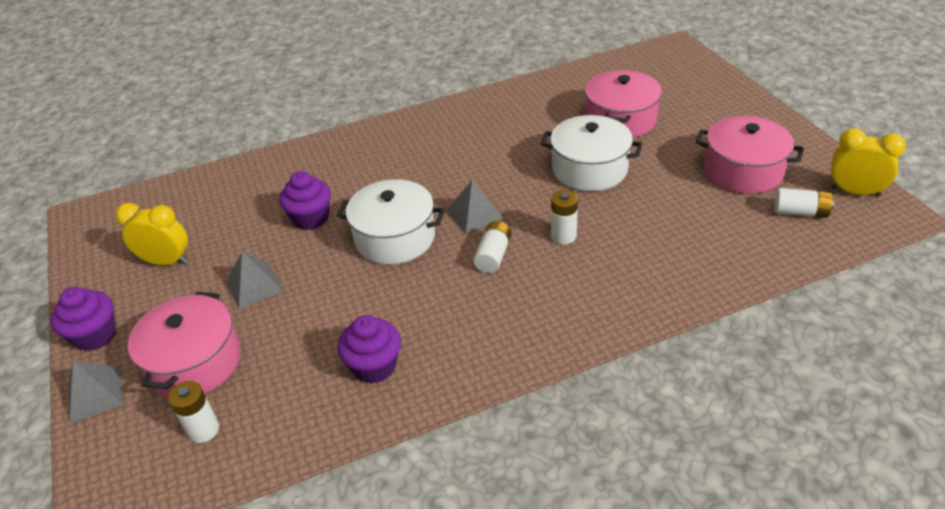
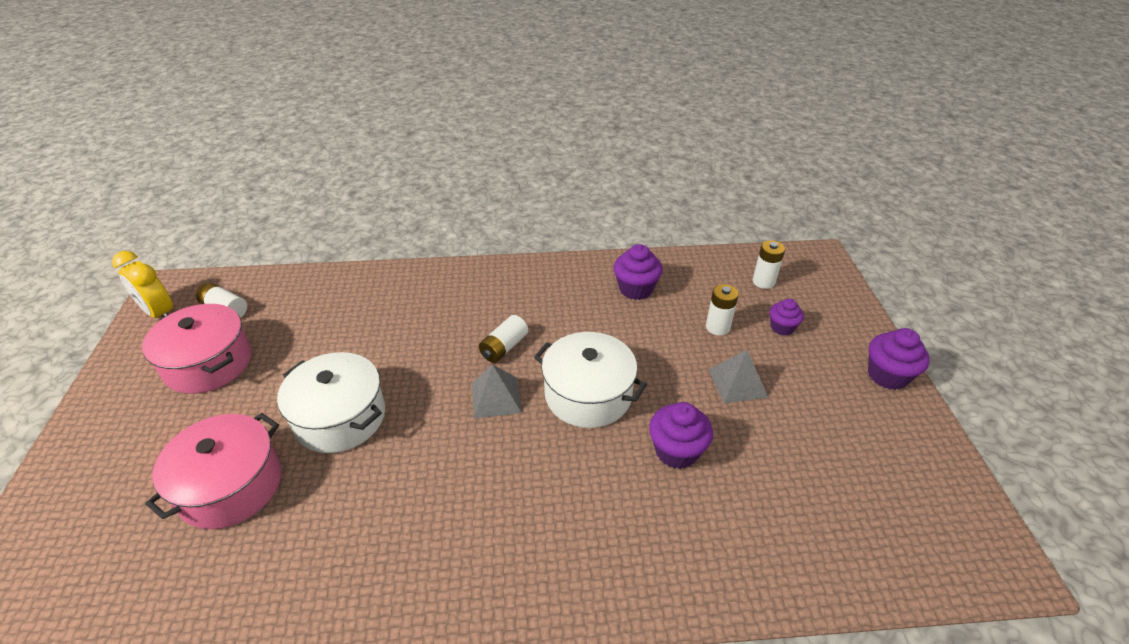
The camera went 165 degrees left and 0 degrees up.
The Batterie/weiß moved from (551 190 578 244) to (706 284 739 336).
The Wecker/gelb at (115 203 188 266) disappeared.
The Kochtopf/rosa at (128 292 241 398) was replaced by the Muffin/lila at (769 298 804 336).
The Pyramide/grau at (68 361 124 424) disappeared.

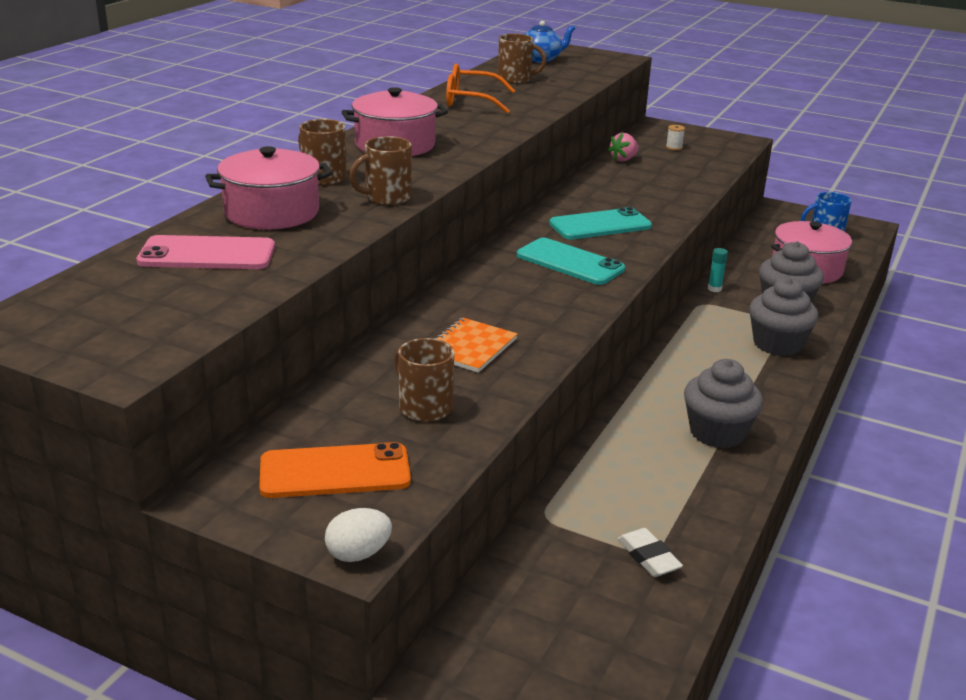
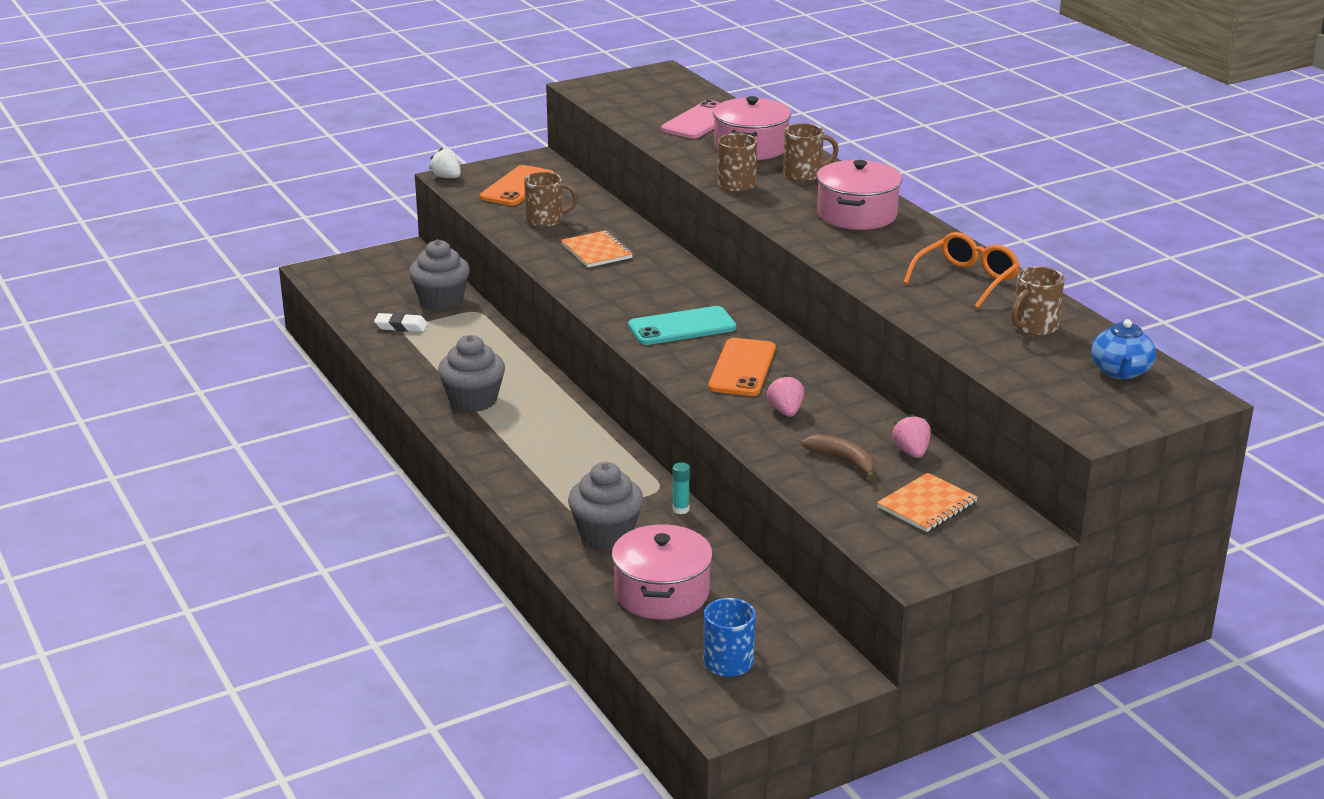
The camera went 125 degrees right and 0 degrees up.
The Garnrolle/weiß at (666 125 685 150) was replaced by the Notizbuch/orange at (877 473 978 532).
The Handy/türkis at (549 207 652 240) became the Handy/orange at (708 338 776 396).
The Muffin/grau moved from (749 277 819 356) to (409 239 470 310).
The Ei/weiß at (325 508 392 562) was replaced by the Erdbeere/weiß at (429 148 461 178).
The Erdbeere/rosa at (767 374 804 417) appeared.
The Banane/braun at (802 434 875 480) appeared.

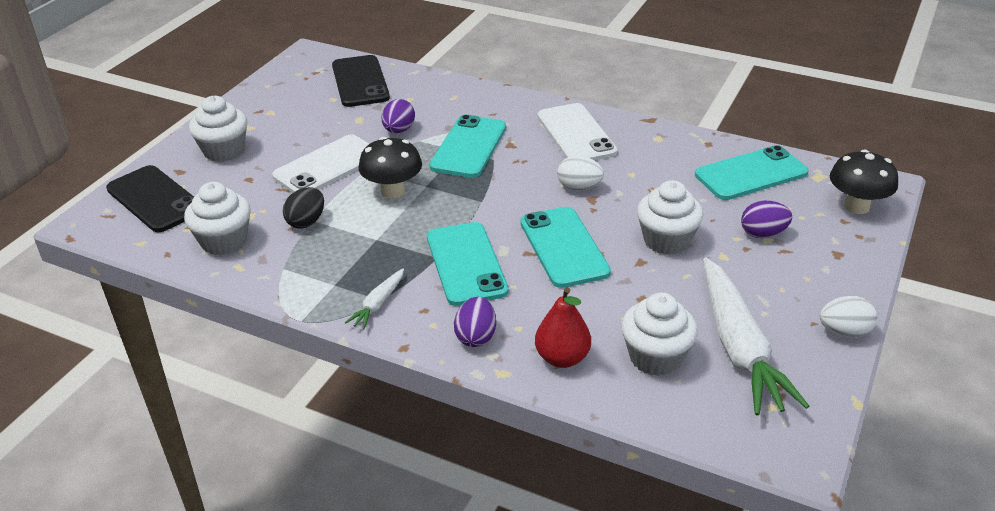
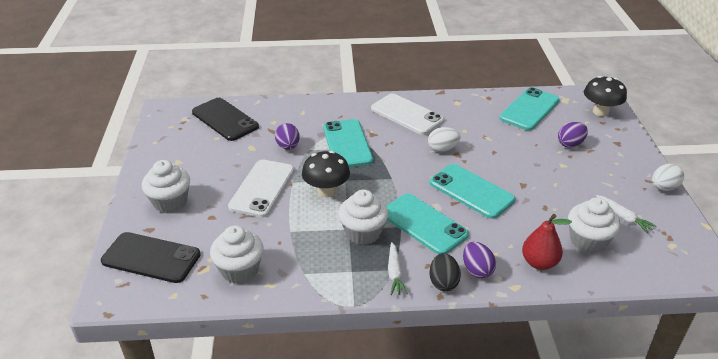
The camera went 30 degrees left and 0 degrees up.
The Muffin/weiß moved from (637 180 704 255) to (338 190 388 245).
The Ei/schwarz moved from (283 187 324 229) to (429 253 461 291).
The Karotte/weiß at (703 257 809 416) changed to 0.45 times the size.

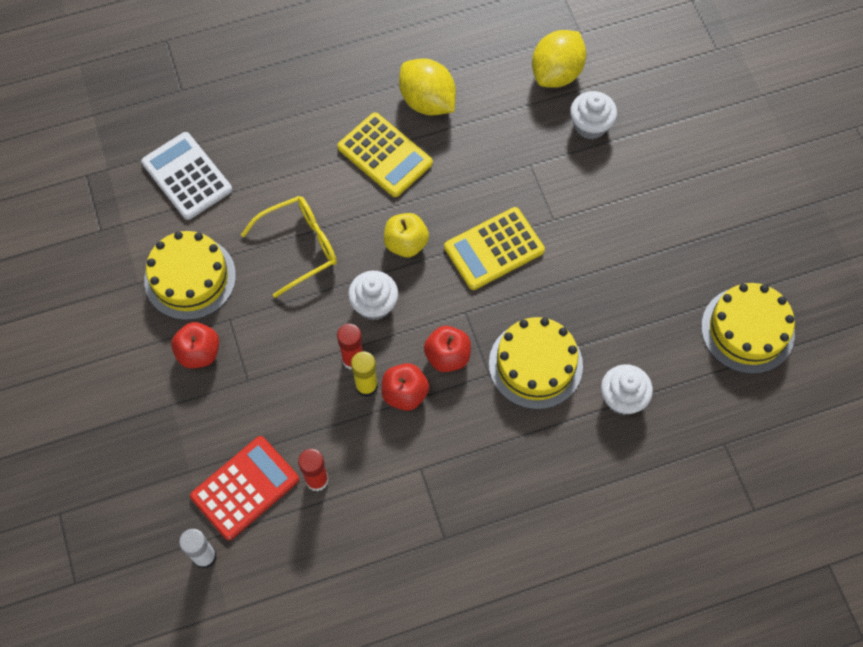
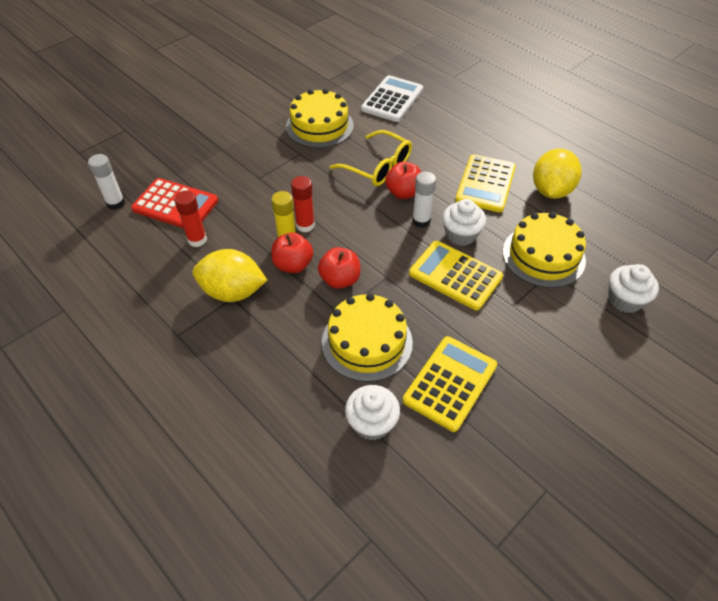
The camera went 65 degrees right and 15 degrees down.
The Zitrone/gelb moved from (532 30 586 88) to (193 249 267 302).
The Apfel/gelb at (384 213 429 257) was replaced by the Klebestift/weiß at (412 171 436 228).
The Muffin/weiß moved from (348 271 398 320) to (442 199 486 246).
The Kuchen/gelb moved from (701 283 795 374) to (503 212 586 288).
The Apfel/rot moved from (171 322 219 368) to (385 162 421 199).
The Taschenrechner/gelb at (403 336 497 432) appeared.

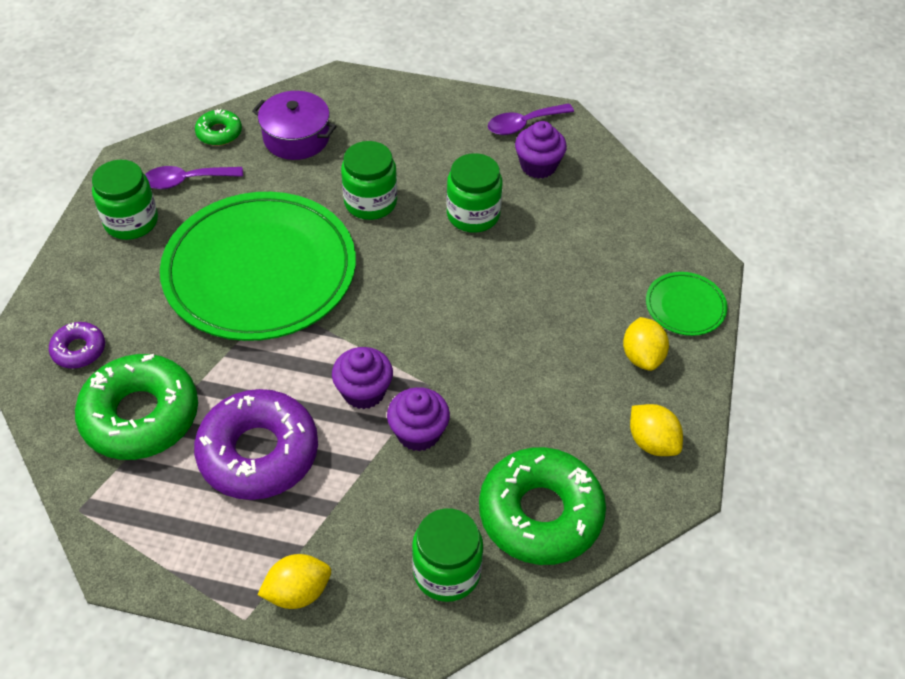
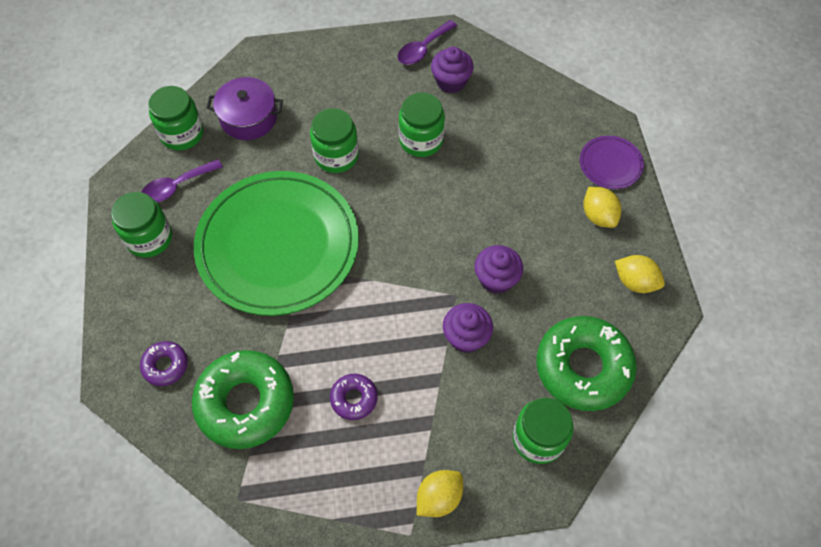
The camera went 20 degrees left and 10 degrees up.
The Donut/grün at (195 109 242 146) was replaced by the Einmachglas/grün at (149 86 203 151).
The Teller/grün at (646 272 727 336) became the Teller/lila at (580 136 644 189).
The Muffin/lila moved from (332 347 393 409) to (475 245 523 294).
The Donut/lila at (194 389 318 500) changed to 0.48 times the size.

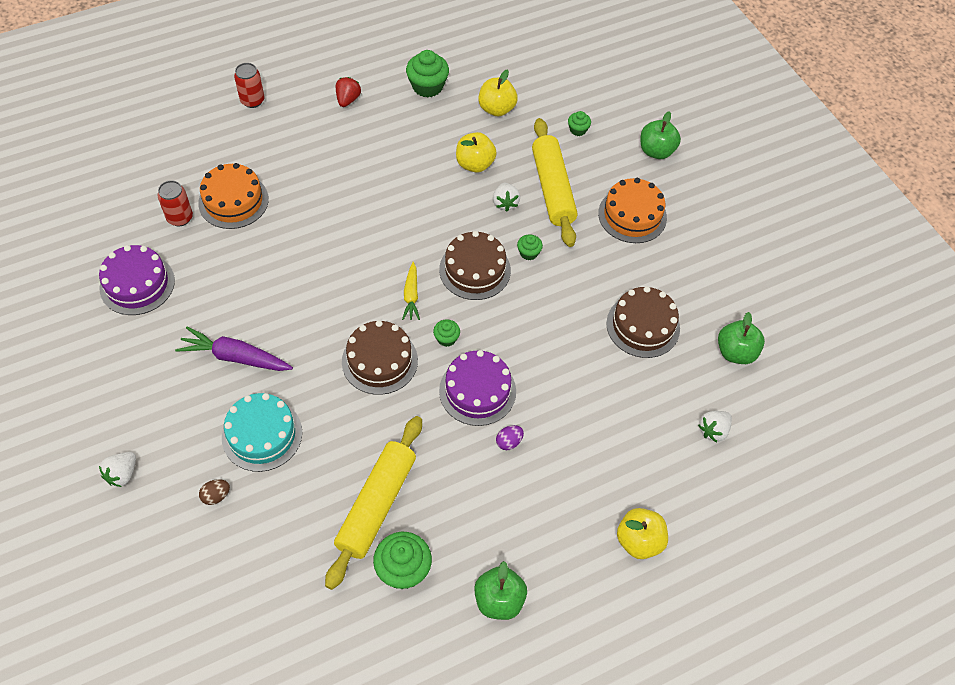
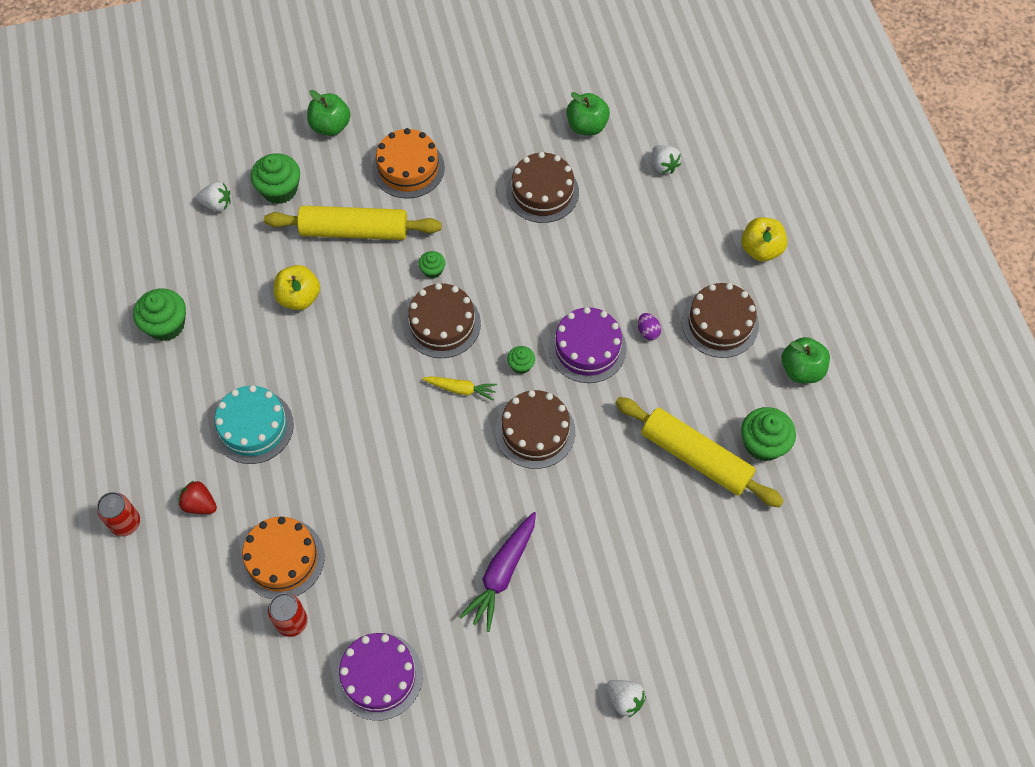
The camera went 75 degrees left and 5 degrees up.
The Apfel/gelb at (478 69 518 117) disappeared.
The Erdbeere/rot moved from (336 77 361 107) to (179 481 217 514).
The Muffin/grün at (568 111 591 136) changed to 1.87 times the size.
The Erdbeere/weiß moved from (493 183 520 212) to (196 182 231 212).
The Kuchen/türkis moved from (222 393 302 472) to (213 385 294 464).
The Ei/braun at (199 479 230 505) disappeared.
The Kuchen/braun at (682 283 759 358) appeared.

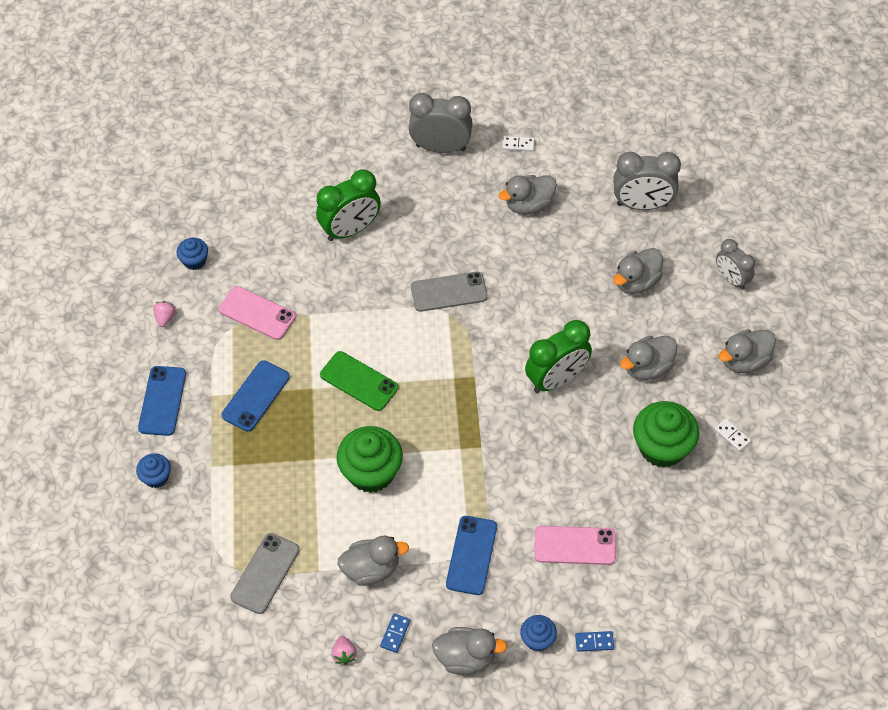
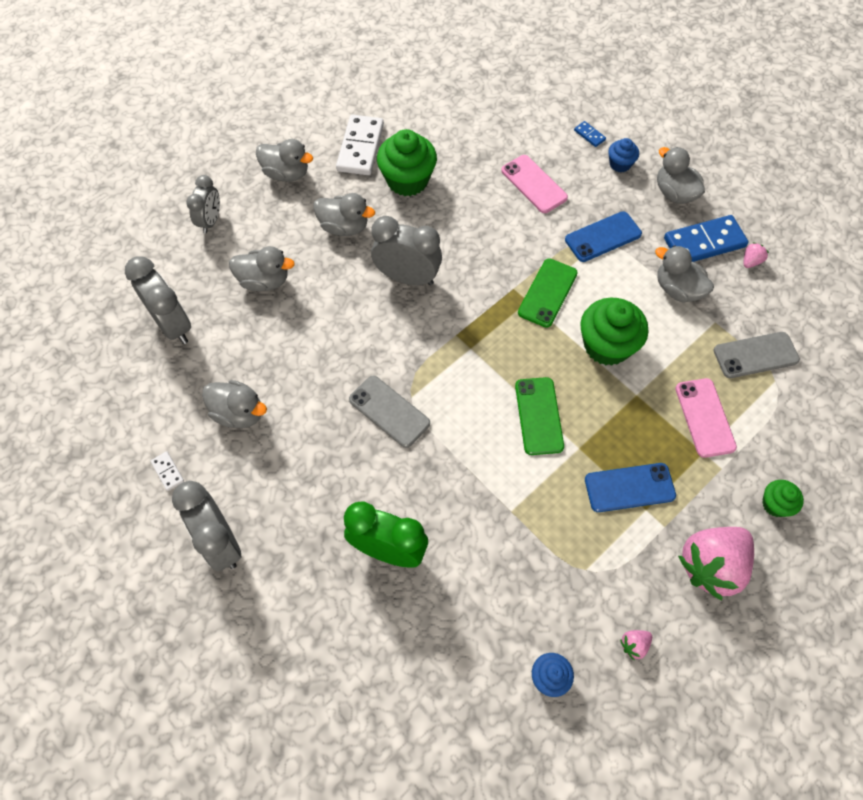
The camera went 130 degrees left and 5 degrees up.
The Handy/rosa moved from (219 286 296 340) to (675 378 737 458).
The Wecker/grün at (525 320 592 393) became the Wecker/grau at (371 216 442 286).
The Handy/blau at (138 366 186 436) was replaced by the Erdbeere/rosa at (678 527 754 600).
The Dominostein/weiß at (714 418 751 452) changed to 2.27 times the size.
The Muffin/blau at (136 453 171 488) became the Muffin/grün at (762 480 804 517).
The Dominostein/blau at (380 614 410 653) changed to 2.27 times the size.
The Handy/grün at (518 258 578 328) appeared.

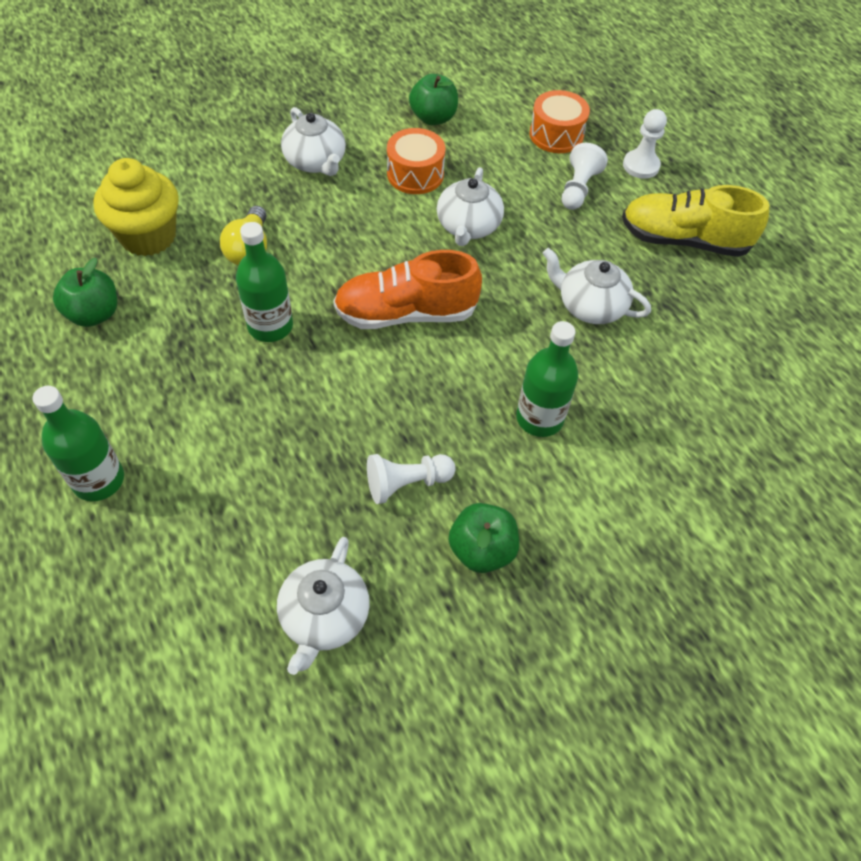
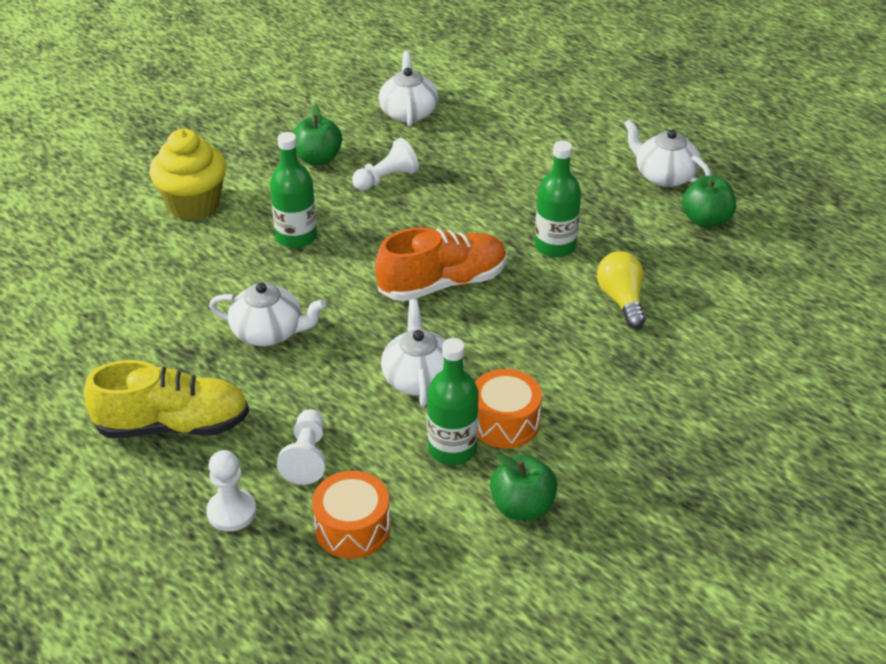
The camera went 165 degrees right and 15 degrees down.
The Teekanne/weiß moved from (281 107 346 176) to (624 119 711 187).
The Muffin/gelb moved from (93 158 179 256) to (150 129 227 220).
The Flasche/grün moved from (32 386 124 501) to (427 338 479 465).

